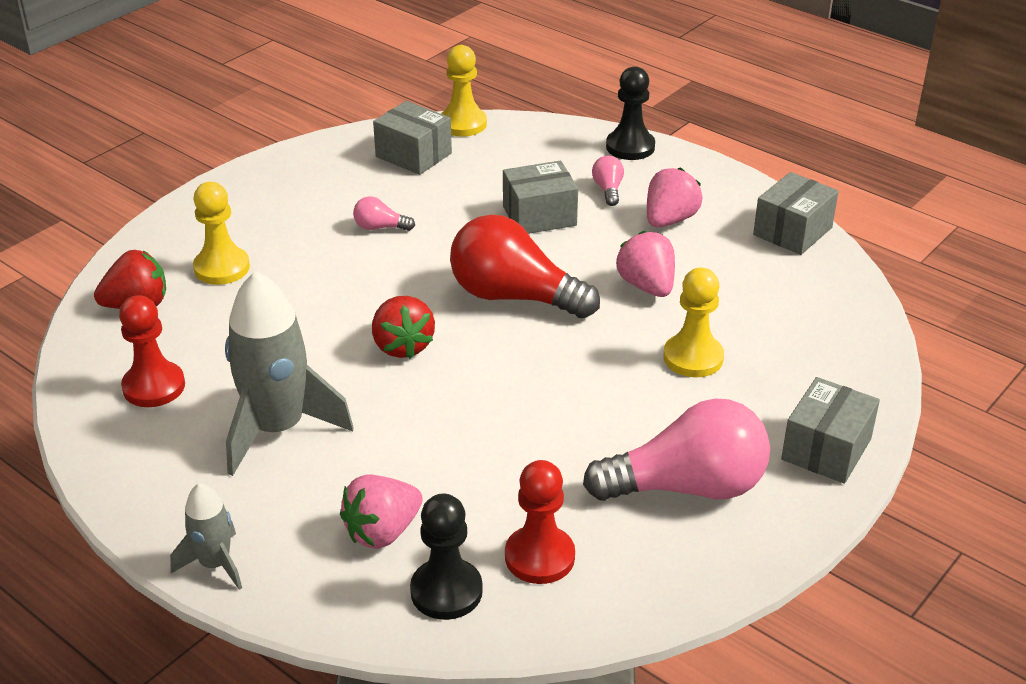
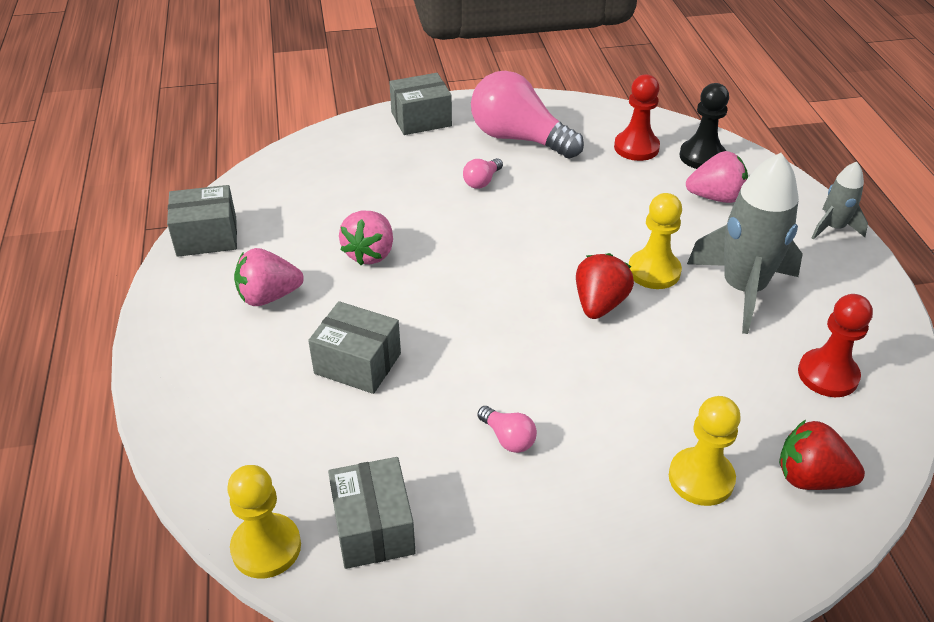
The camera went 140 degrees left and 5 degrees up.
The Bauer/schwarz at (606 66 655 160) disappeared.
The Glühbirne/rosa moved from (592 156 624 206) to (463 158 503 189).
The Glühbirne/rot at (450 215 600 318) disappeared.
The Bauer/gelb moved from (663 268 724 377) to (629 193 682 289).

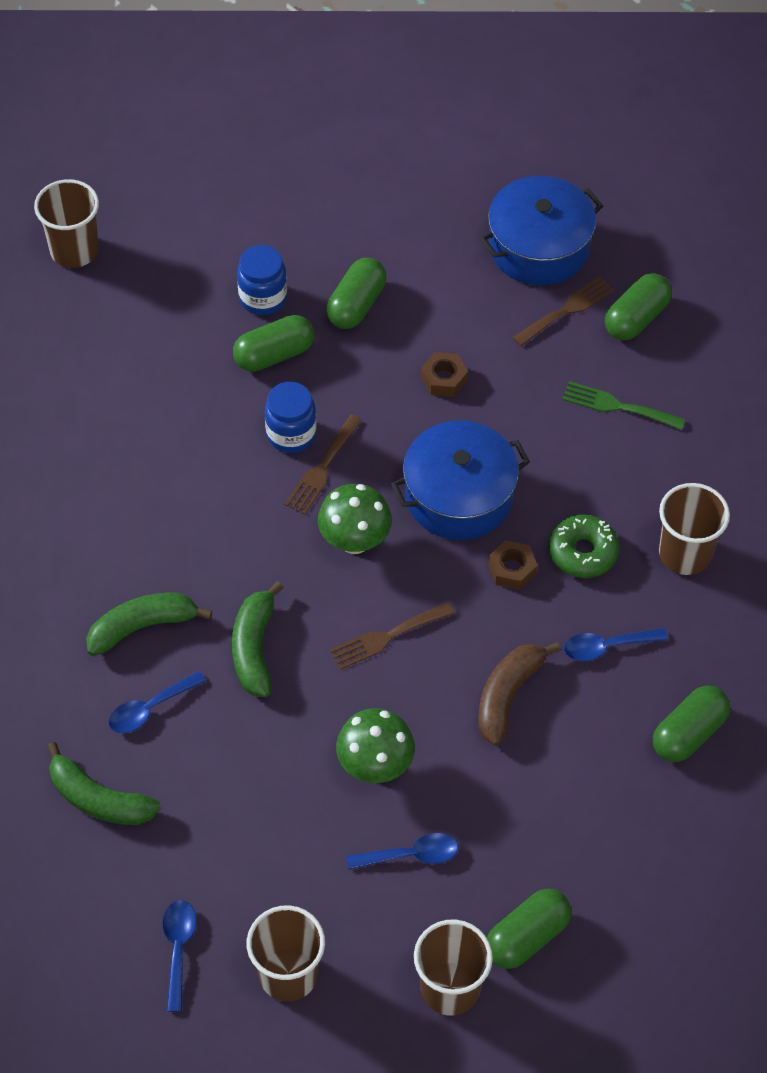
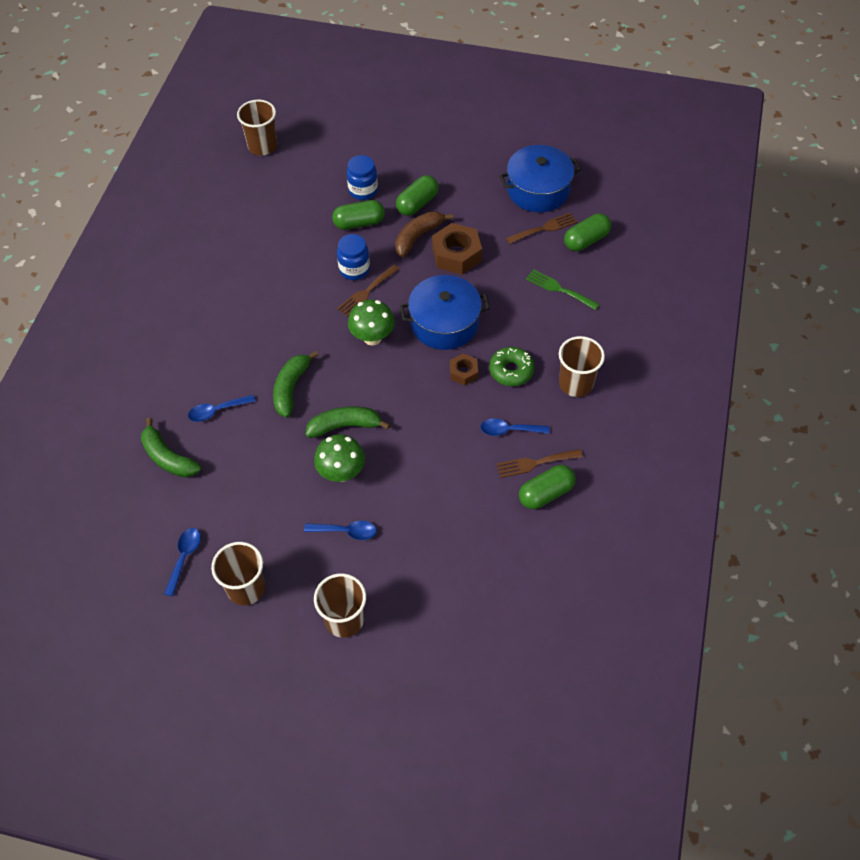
The camera went 15 degrees right and 0 degrees up.
The Sechskantmutter/braun at (421 352 468 397) changed to 1.78 times the size.
The Banane/grün moved from (86 593 212 656) to (306 406 390 438).
The Gabel/braun moved from (330 602 455 670) to (496 449 583 478).
The Banane/braun moved from (478 642 560 746) to (395 211 453 257).
The Kapsel/grün at (487 889 571 969) disappeared.

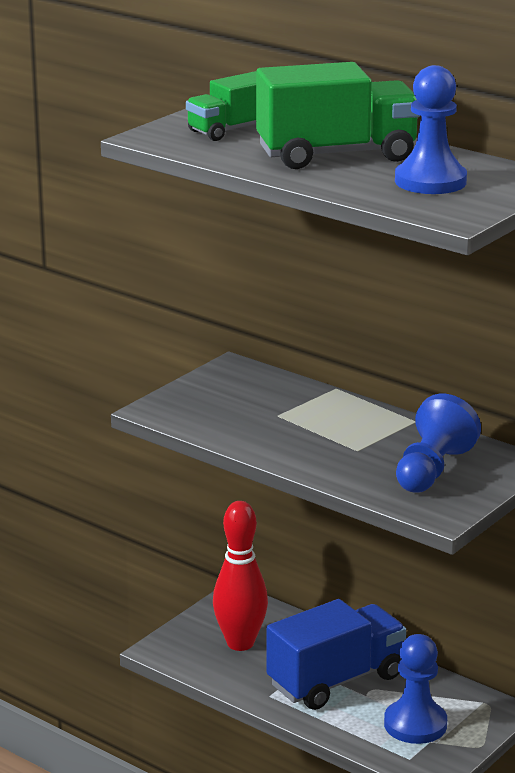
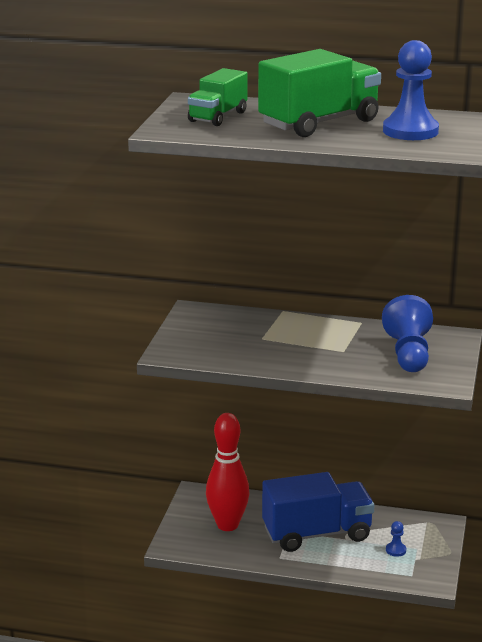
The camera went 25 degrees left and 0 degrees up.
The Lastwagen/blau at (266 599 406 710) turned 45 degrees clockwise.
The Bauer/blau at (384 634 447 744) changed to 0.43 times the size.

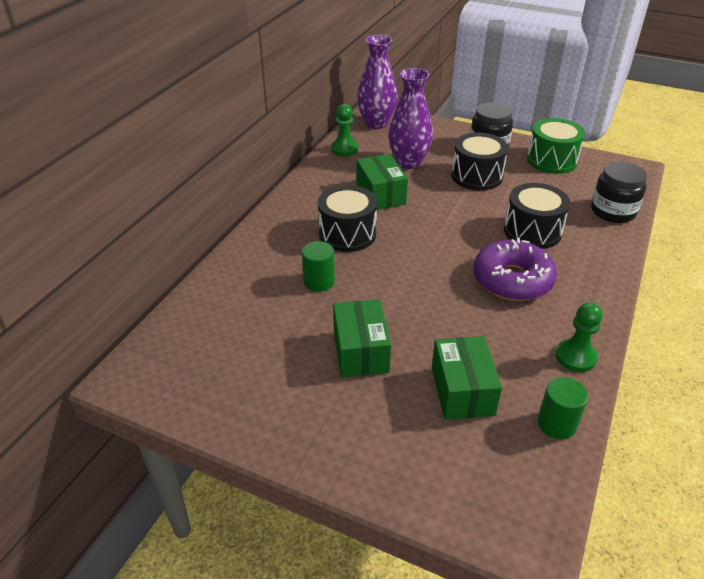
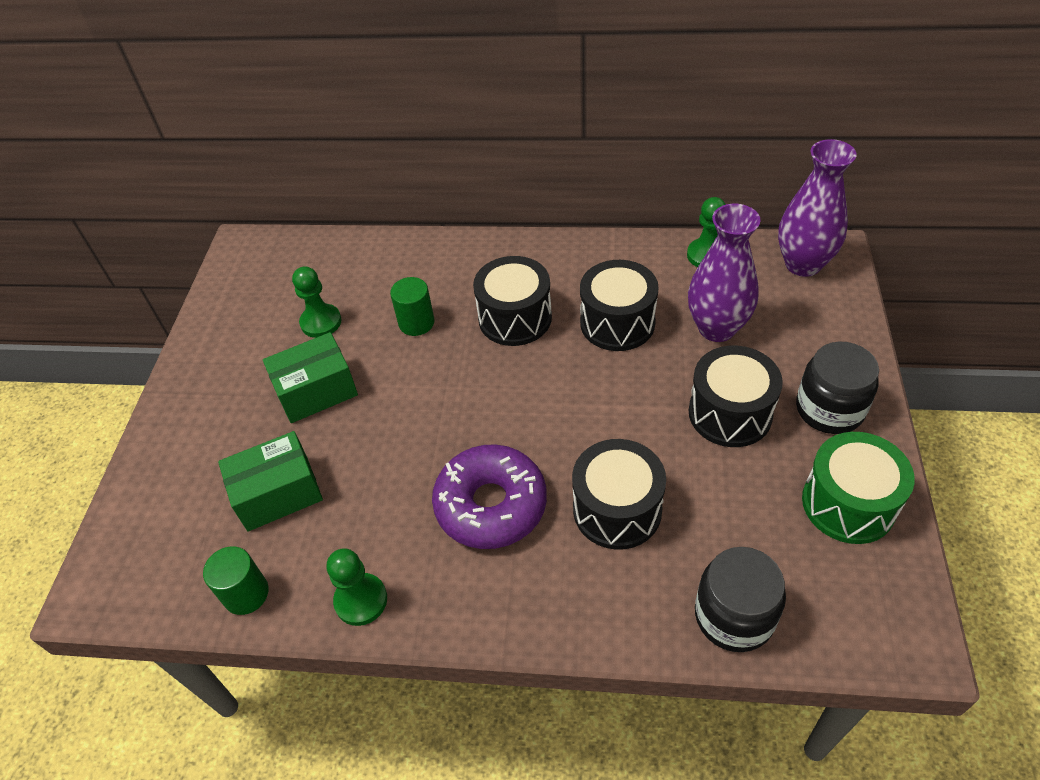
The camera went 75 degrees right and 10 degrees up.
The Schachtel/grün at (356 154 408 210) was replaced by the Trommel/schwarz at (580 260 659 351).
The Bauer/grün at (292 266 341 338) appeared.

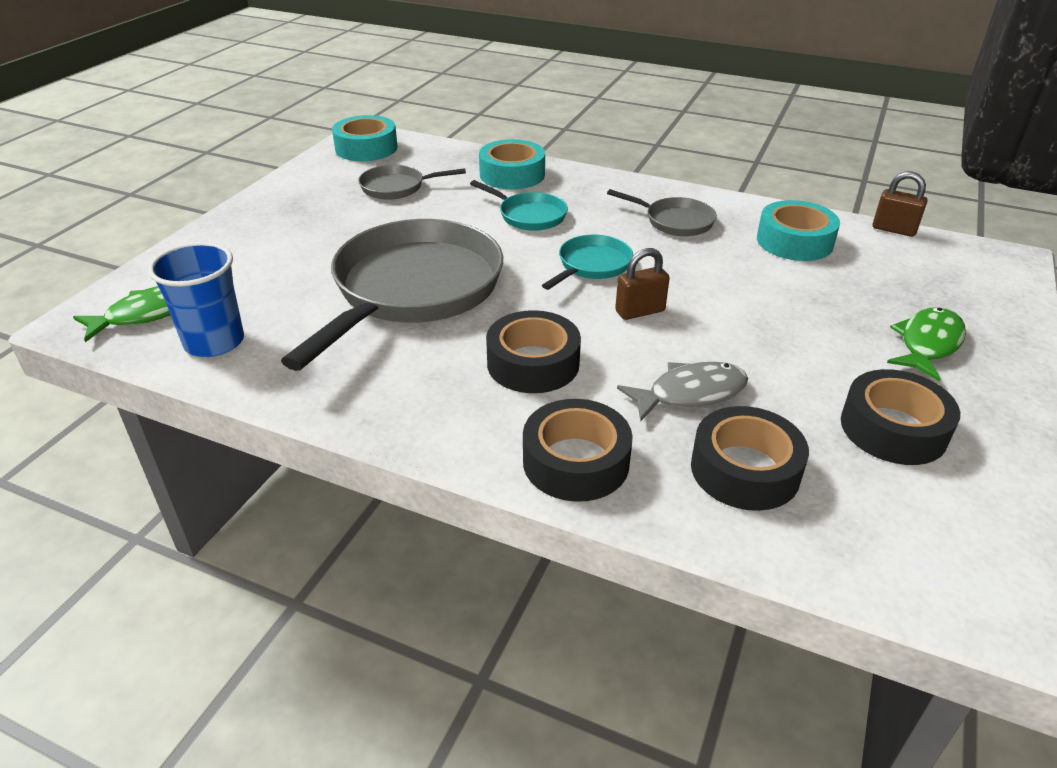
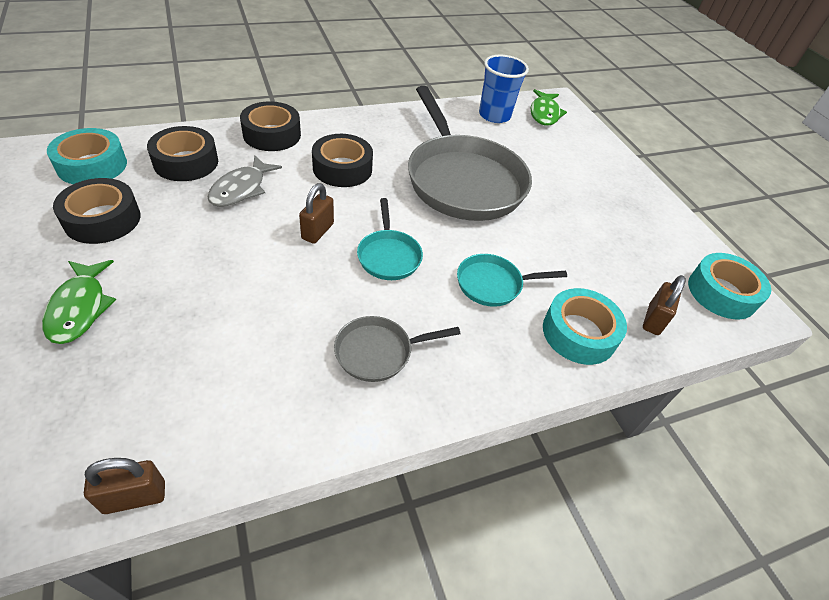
The camera went 130 degrees right and 10 degrees up.
The Pfanne/grau at (358 165 466 200) disappeared.
The Klebeband/türkis moved from (757 200 840 261) to (47 128 127 184).
The Vorhängeschloss/braun at (643 275 686 335) appeared.

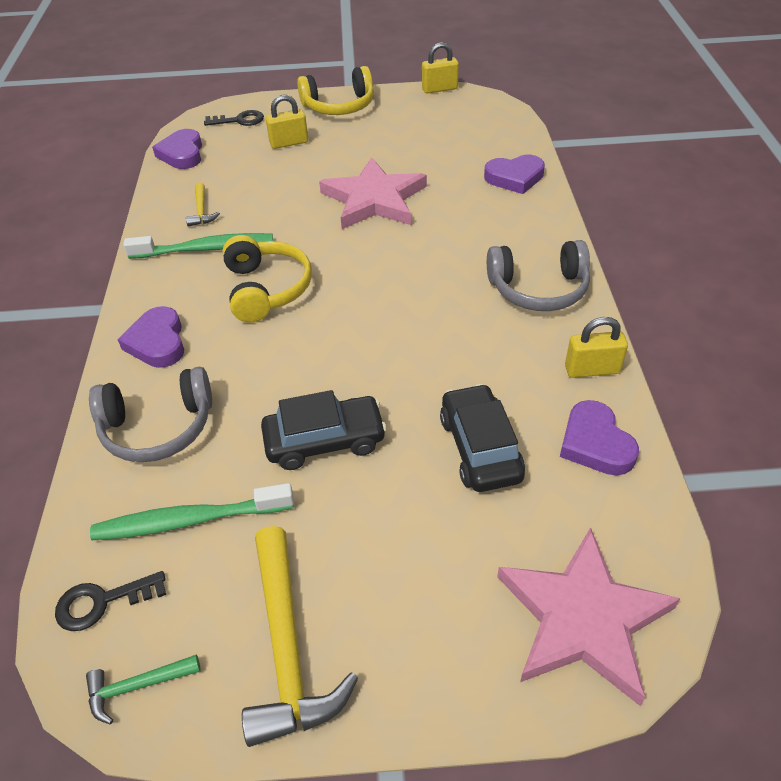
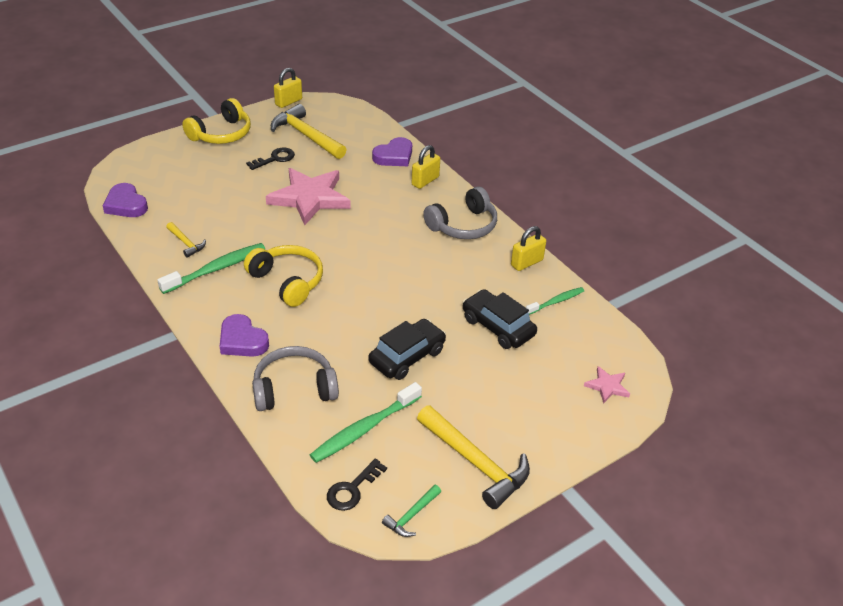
The camera went 35 degrees left and 5 degrees down.
The Vorhängeschloss/gelb moved from (266 95 308 149) to (412 145 440 189).
The Schlüssel/schwarz moved from (204 110 264 126) to (246 148 295 170).
The Kopfhörer/grau at (89 367 212 462) turned 150 degrees counterclockwise.
The Herz/lila at (560 400 639 476) was replaced by the Zahnbürste/grün at (526 287 584 315).
The Stern/rosa at (497 527 681 706) changed to 0.45 times the size.
The Hammer/gelb at (271 104 347 159) appeared.

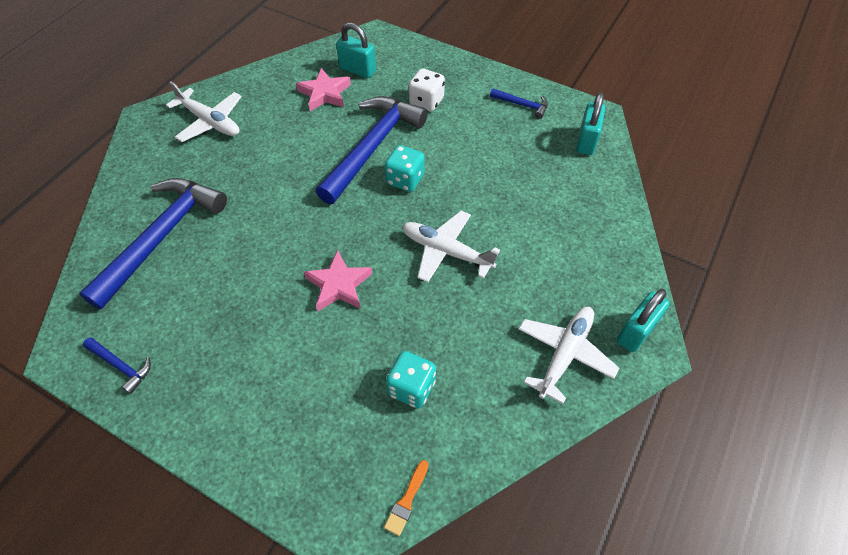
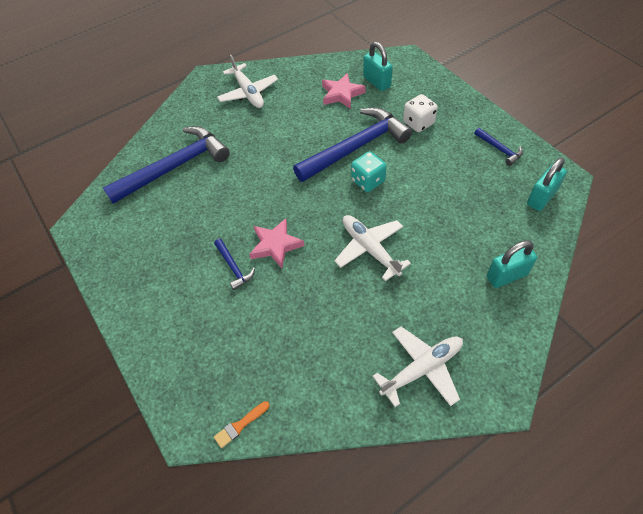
The camera went 30 degrees right and 0 degrees up.
The Vorhängeschloss/türkis moved from (617 289 670 352) to (487 240 537 288).
The Hammer/blau moved from (83 337 151 394) to (214 239 255 290).
The Spielwürfel/türkis at (386 351 436 408) disappeared.

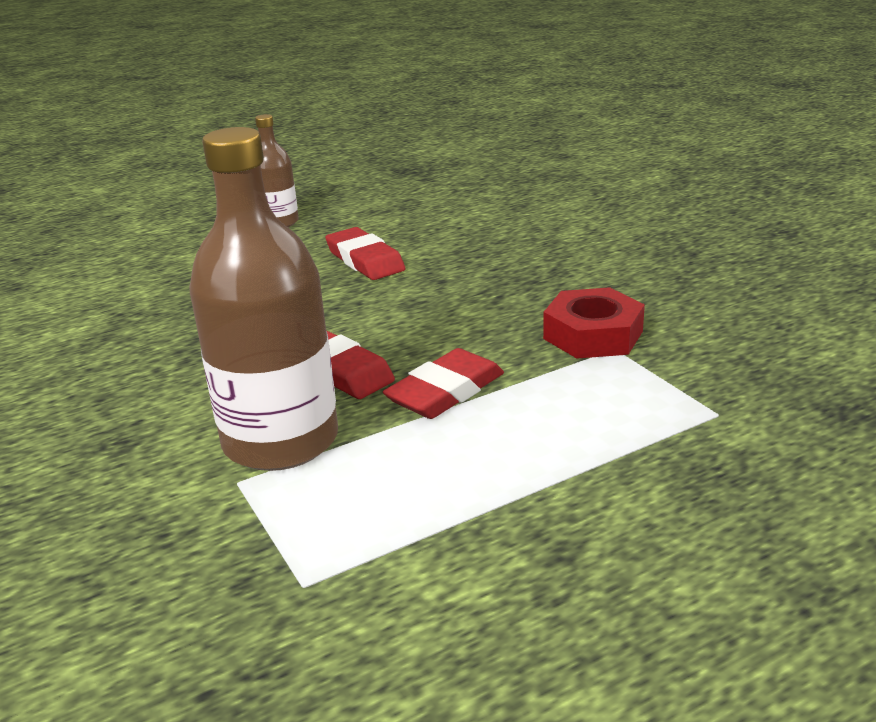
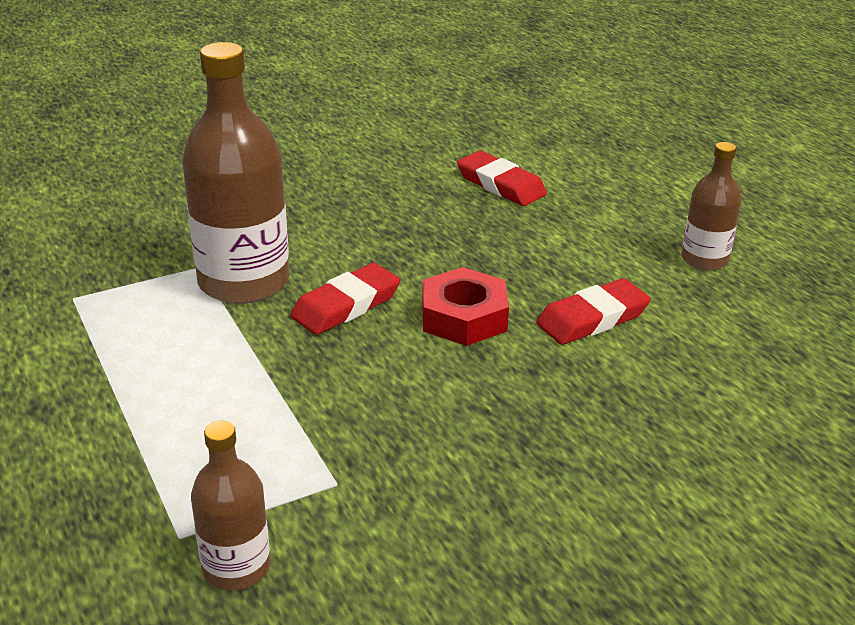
The camera went 90 degrees right and 5 degrees up.
The Sechskantmutter/rot moved from (543 287 645 359) to (422 267 509 346).
The Radiergummi/rot moved from (383 348 504 419) to (457 151 547 206).
The Flasche/braun at (191 420 270 590) appeared.

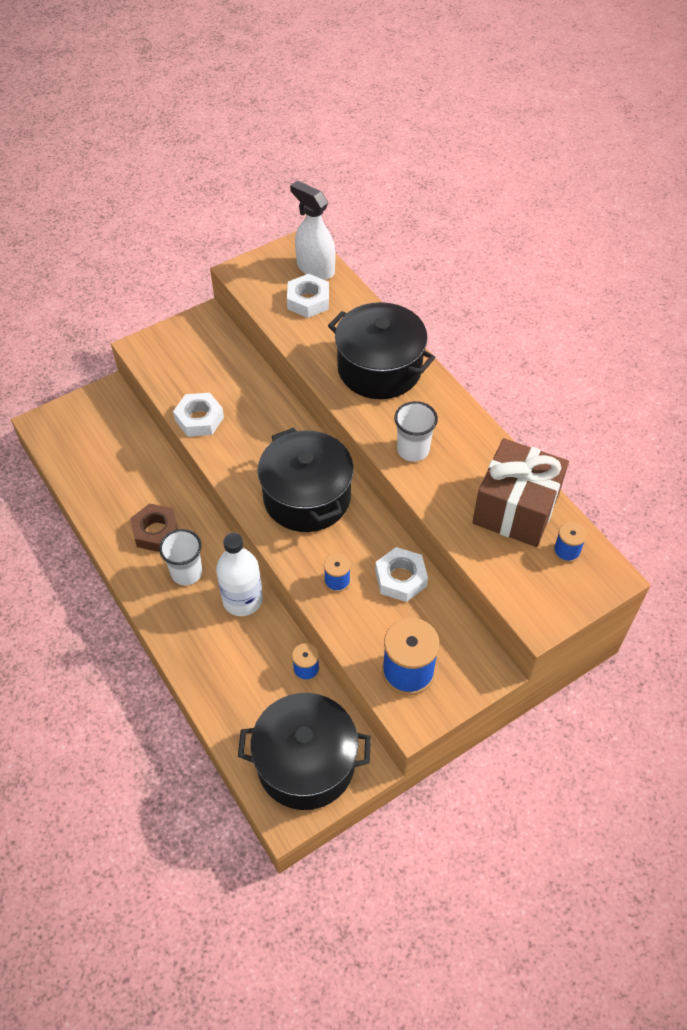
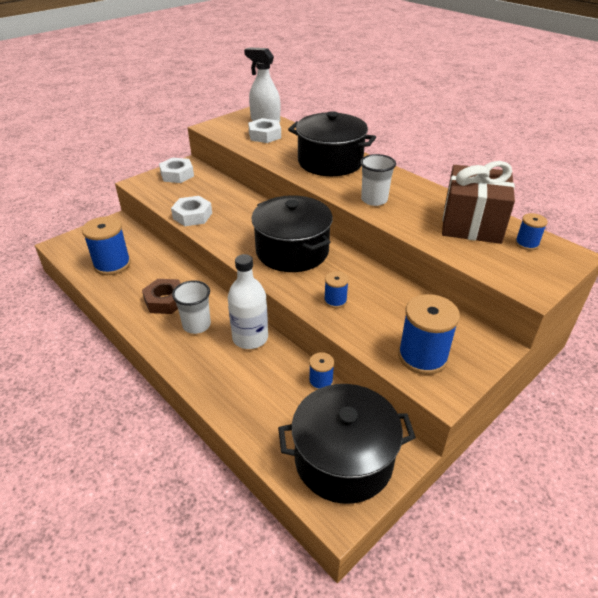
The camera went 10 degrees left and 15 degrees down.
The Sechskantmutter/weiß moved from (375 547 428 602) to (159 158 194 183).
The Garnrolle/blau at (82 217 131 275) appeared.

